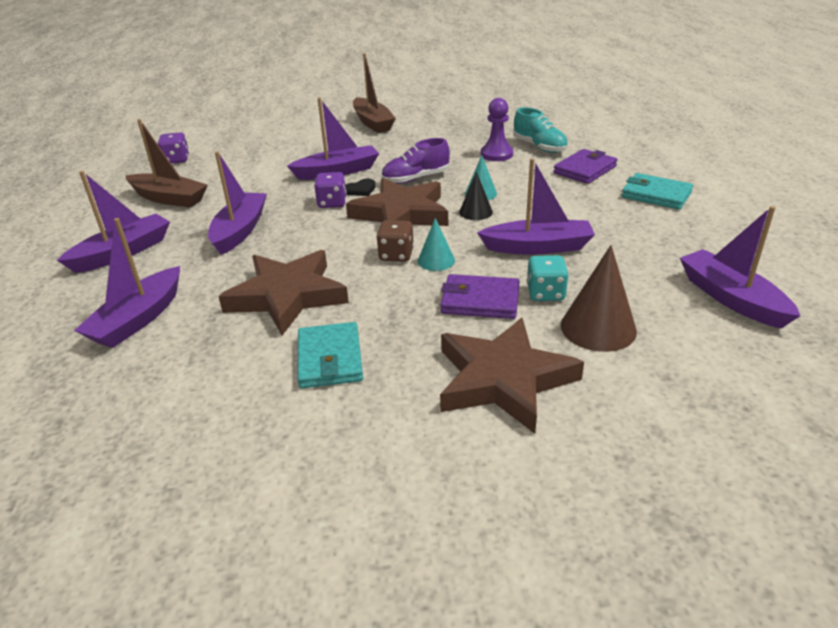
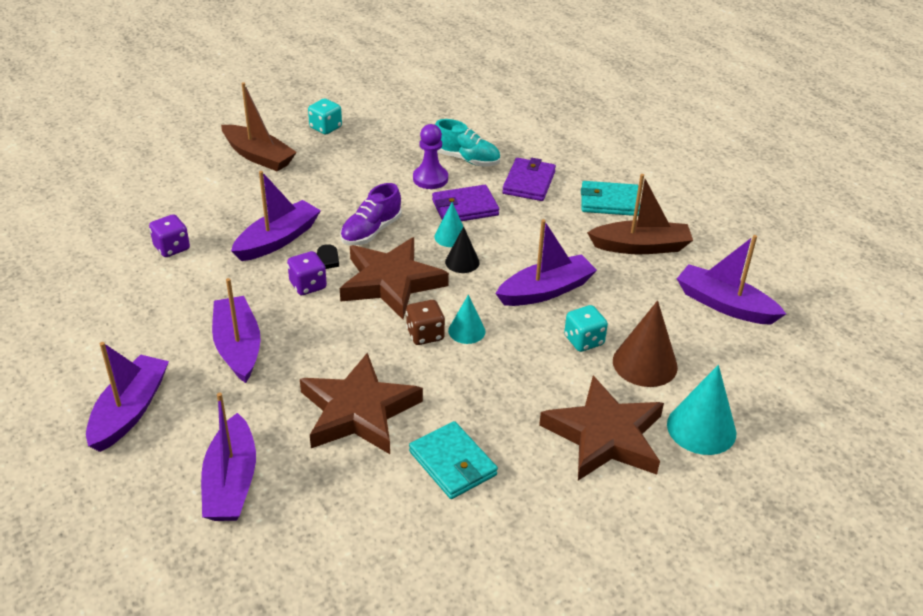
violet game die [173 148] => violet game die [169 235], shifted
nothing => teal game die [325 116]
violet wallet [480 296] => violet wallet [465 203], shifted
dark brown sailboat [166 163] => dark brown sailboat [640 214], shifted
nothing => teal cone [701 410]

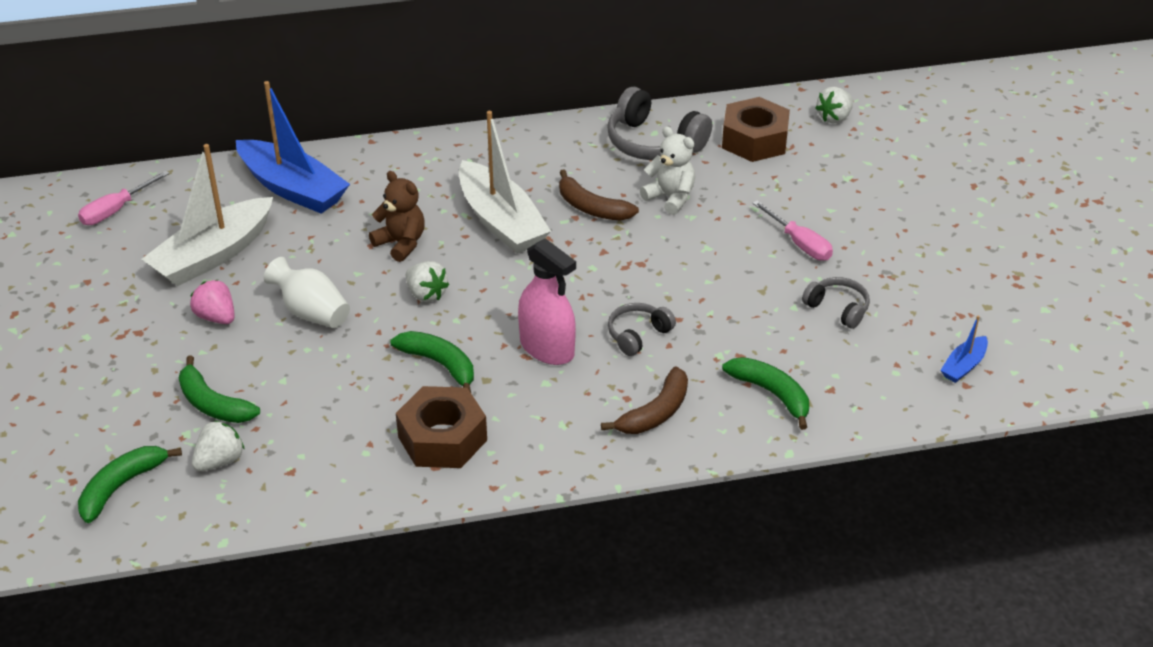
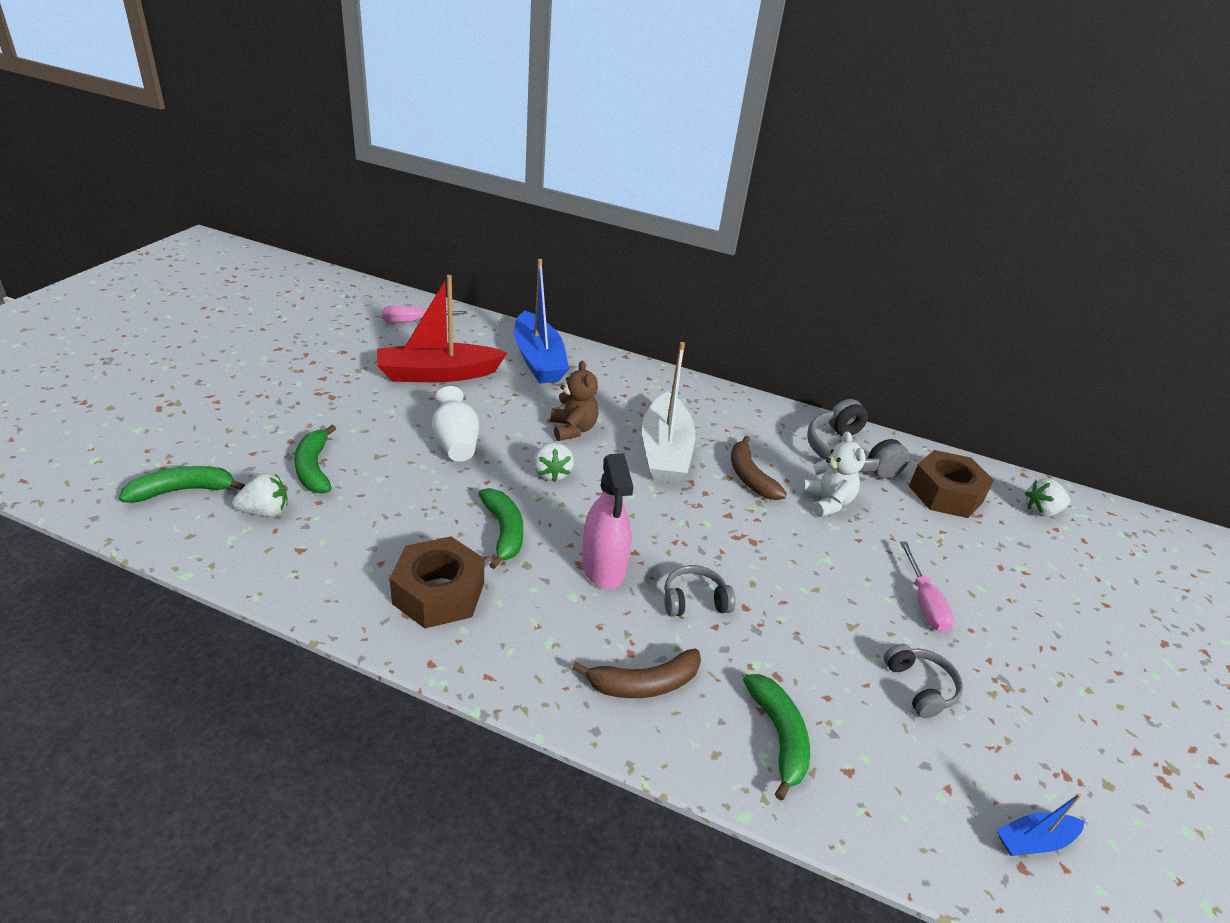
snow-white sailboat [207 215] => crimson sailboat [442 328]
pink strawberry [212 302] => nothing

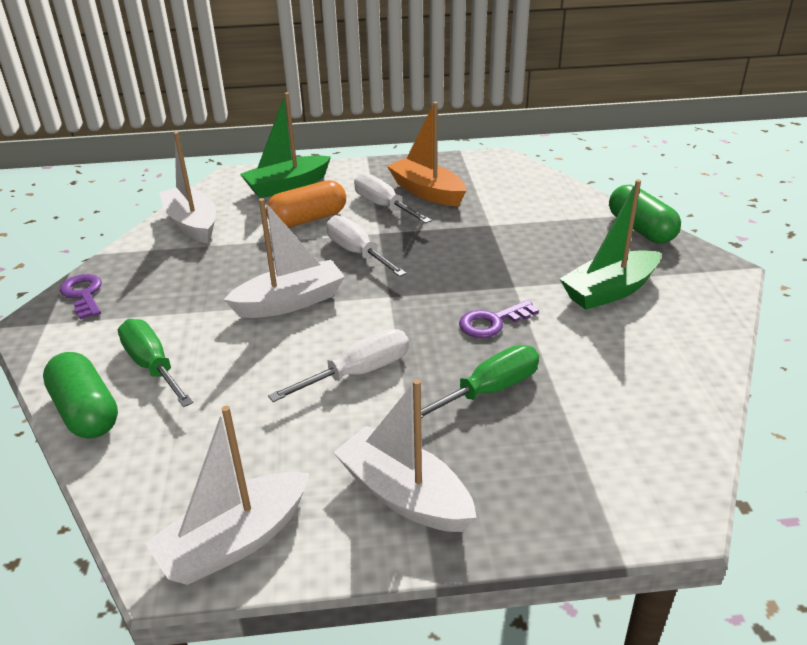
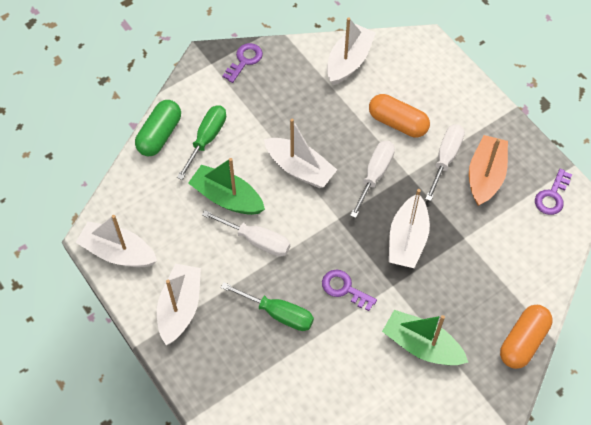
green sailboat [285 145] => green sailboat [226 186], shifted
nothing => snow-white sailboat [409 228]
green pill shape [645 213] => orange pill shape [526 337]
nothing => violet door key [553 192]

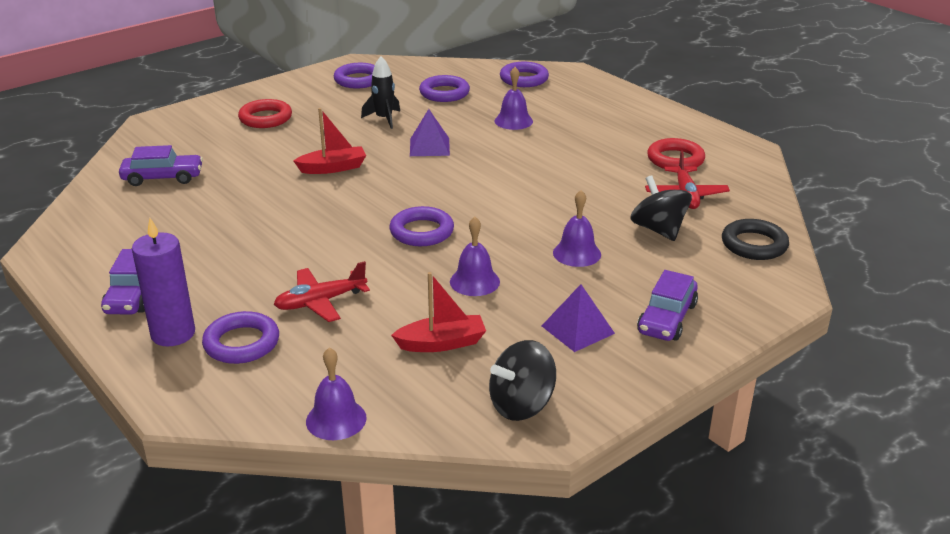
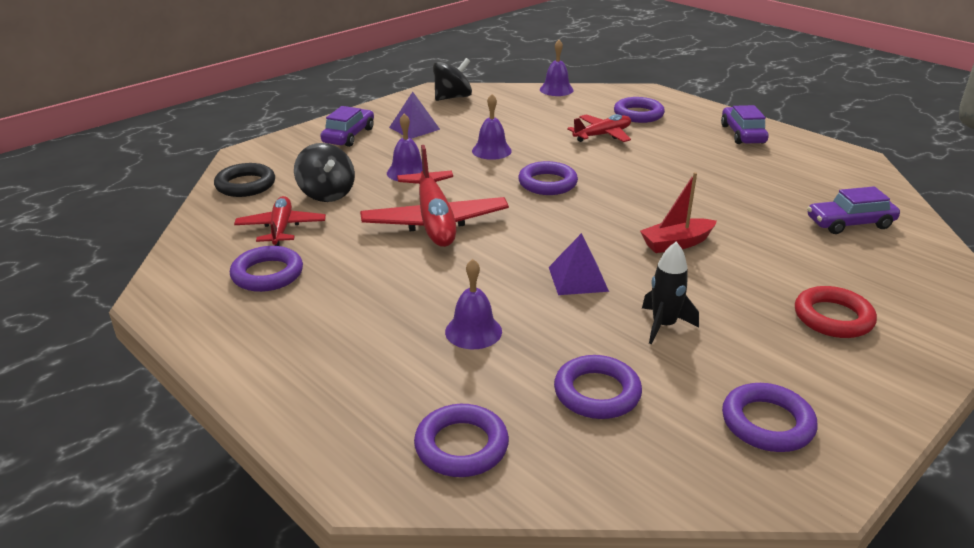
crimson ring [676 153] => violet ring [266 269]
nothing => crimson toy plane [434 196]
violet pillar candle [163 282] => nothing
crimson sailboat [438 312] => nothing

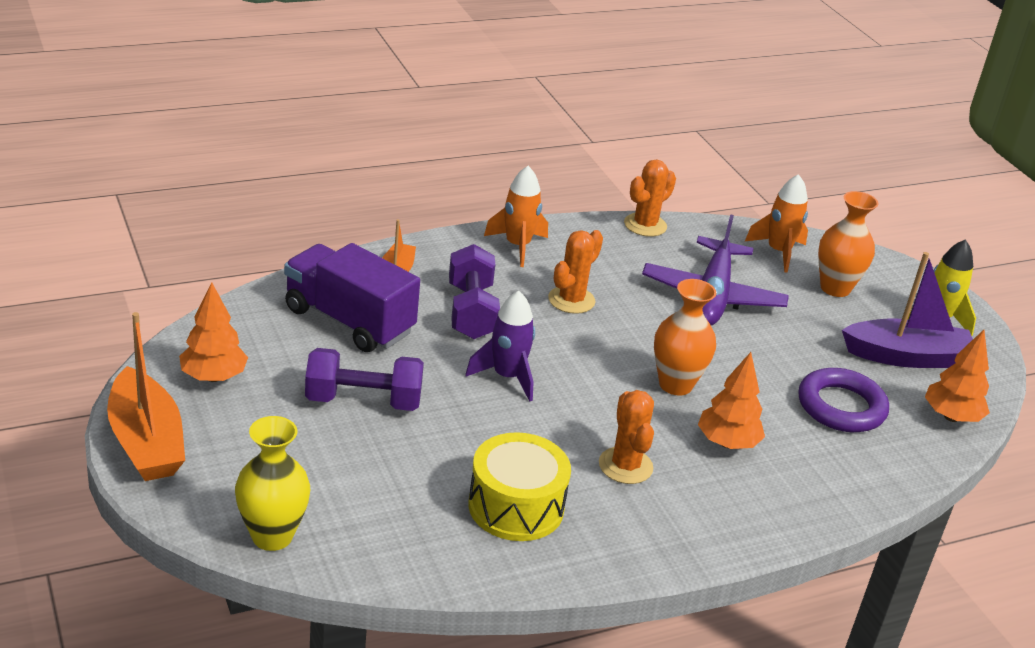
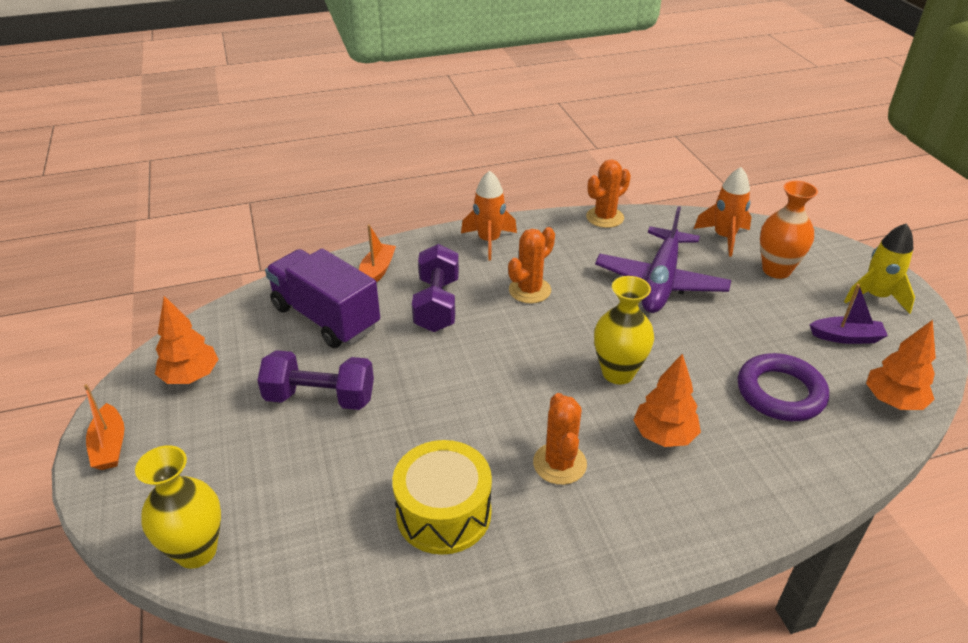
orange sailboat [146 396] => orange sailboat [104 427], x0.57
orange flower vase [685 337] => golden flower vase [624 330]
violet sailboat [907 310] => violet sailboat [849 314], x0.57
violet toy rocket [500 346] => nothing

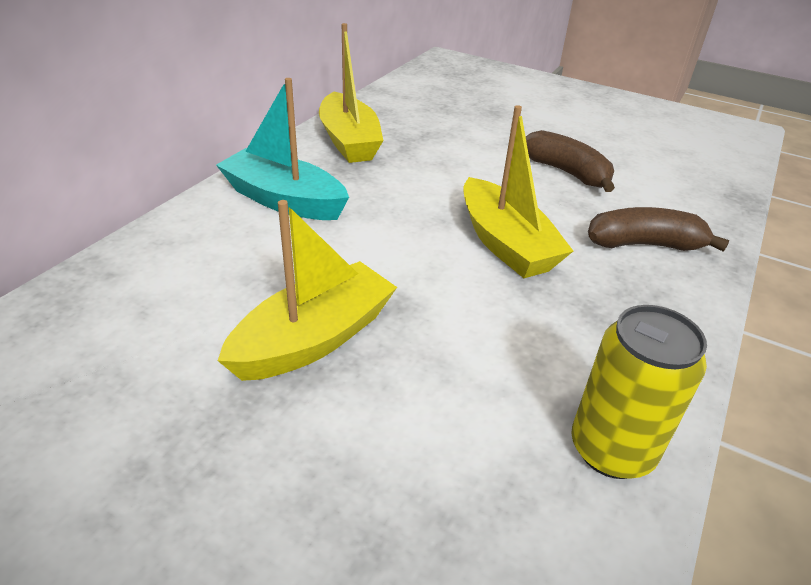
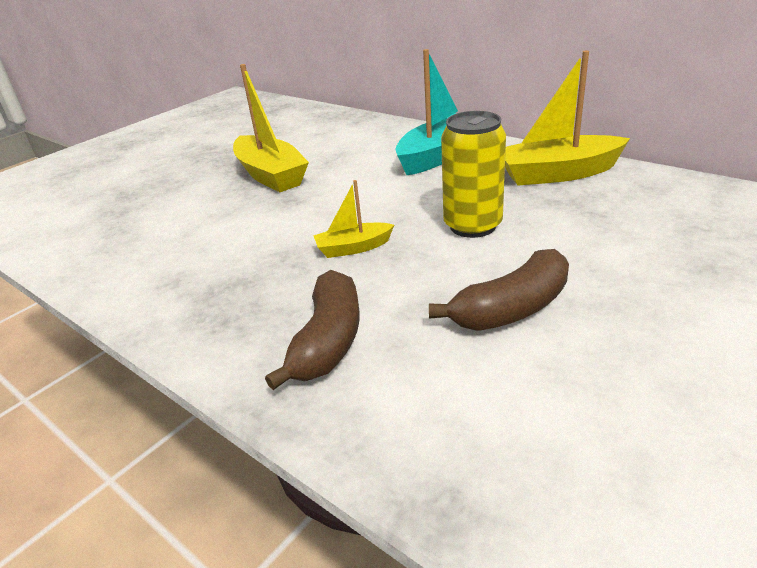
golden sailboat [518 191] => golden sailboat [353 219], x0.53
golden soda can [639 392] => golden soda can [473 174], shifted

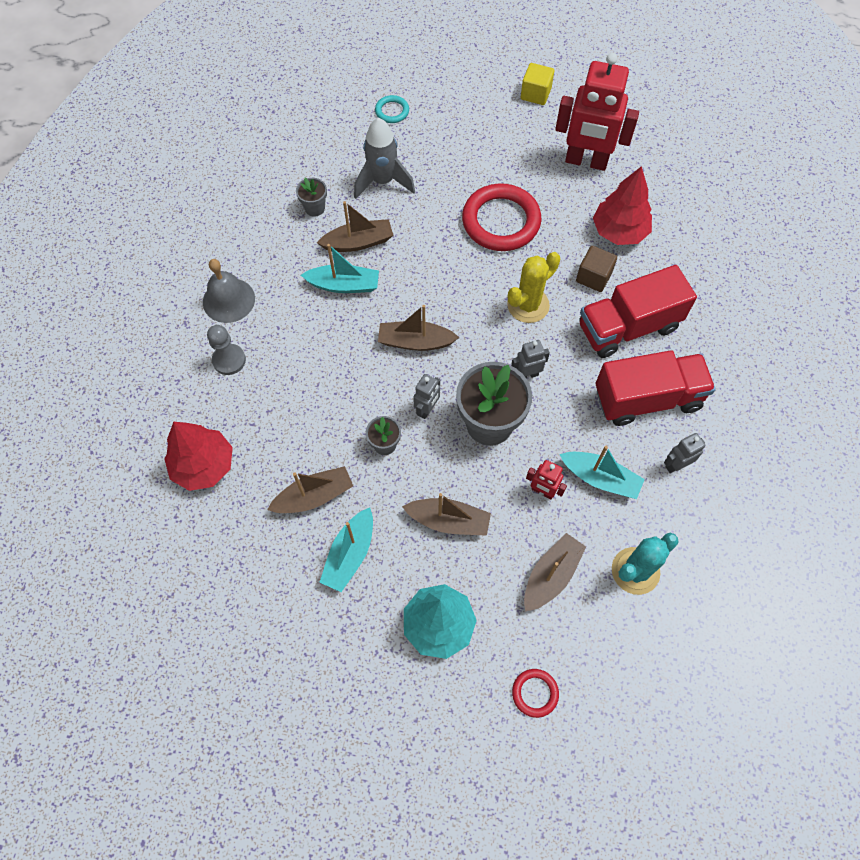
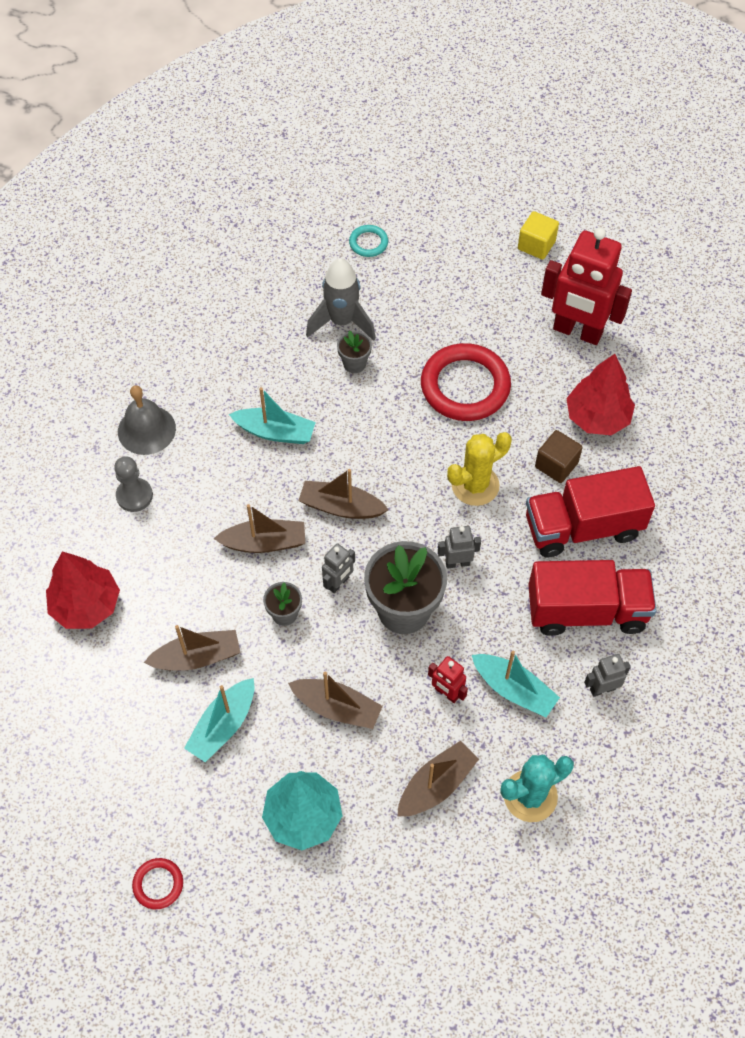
crimson ring [535 693] => crimson ring [157 883], shifted
dark brown sailboat [355 226] => dark brown sailboat [259 528], shifted
grey flower pot [311 197] => grey flower pot [354 352], shifted

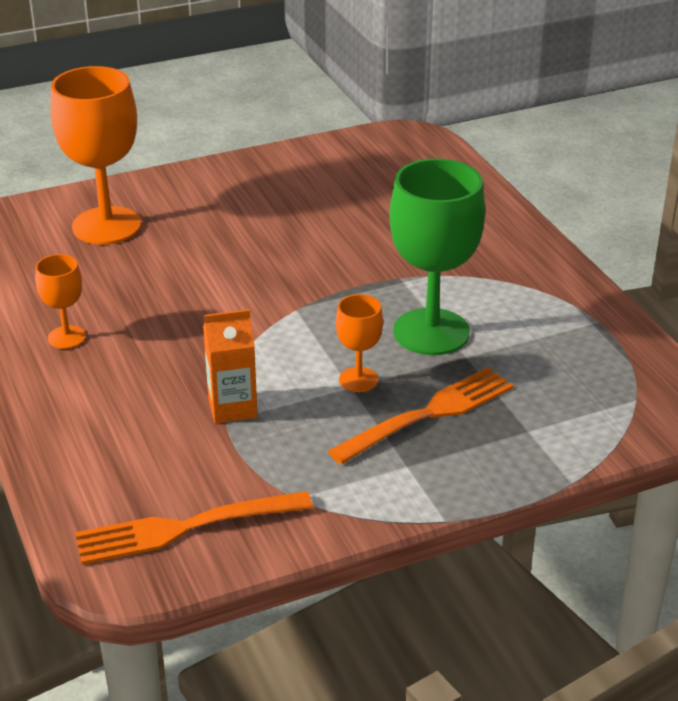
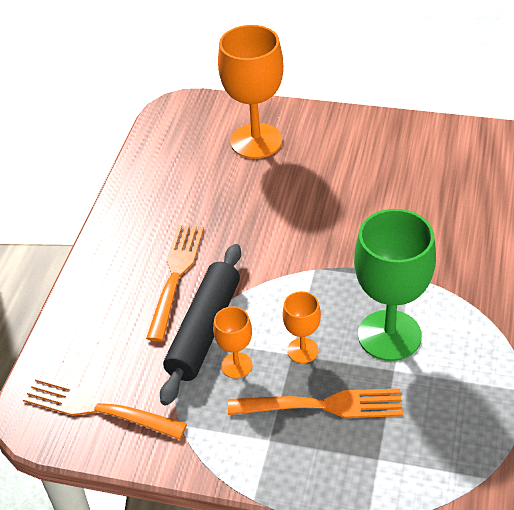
nothing => orange dinner fork [175 283]
orange carton [230 366] => ebony dough roller [200 324]
orange goblet [60 301] => orange goblet [233 342], shifted

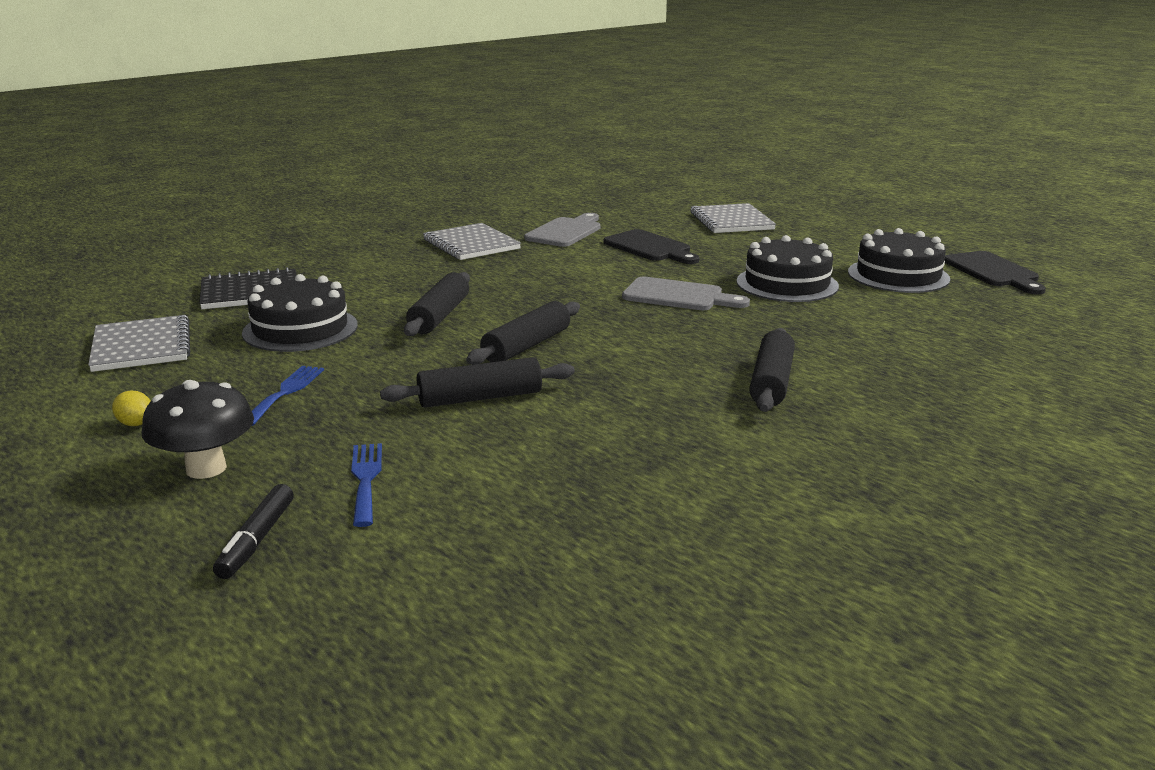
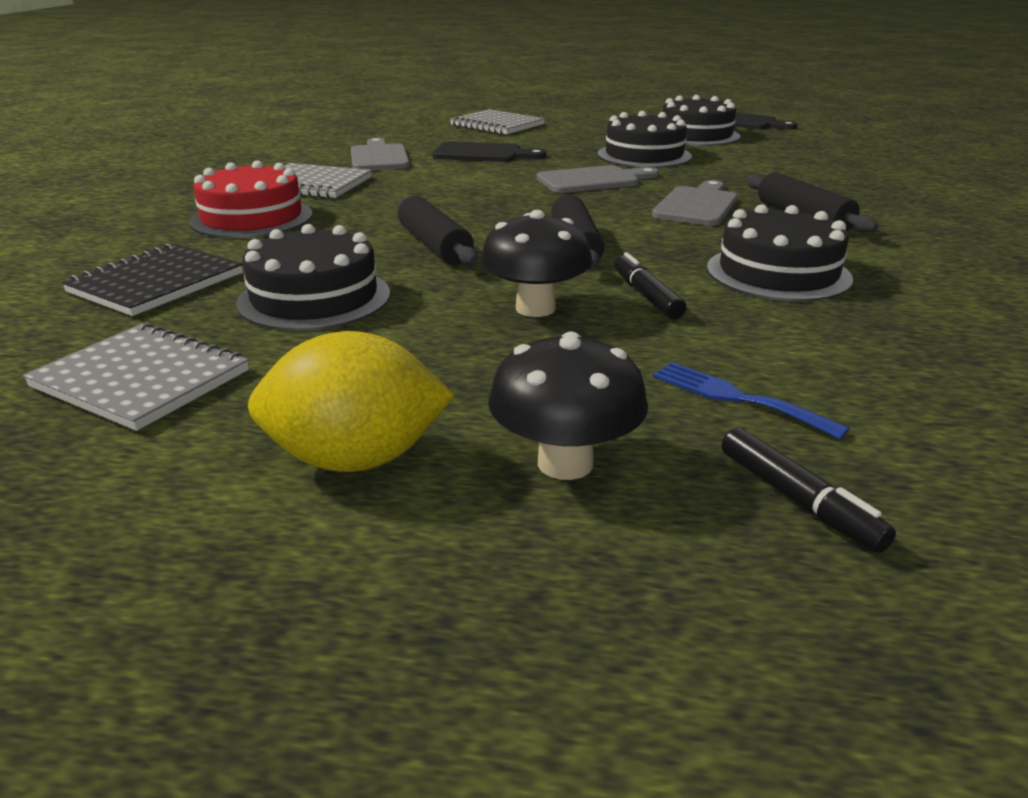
nothing => crimson cake [250 199]
golden toy lemon [131 408] => golden toy lemon [351 401], x2.44
nothing => ebony fungus [536 263]
ebony dough roller [477 382] => ebony marker pen [650 285]
nothing => grey cutting board [695 203]
nothing => ebony cake [780 252]
royal blue dinner fork [288 396] => nothing

